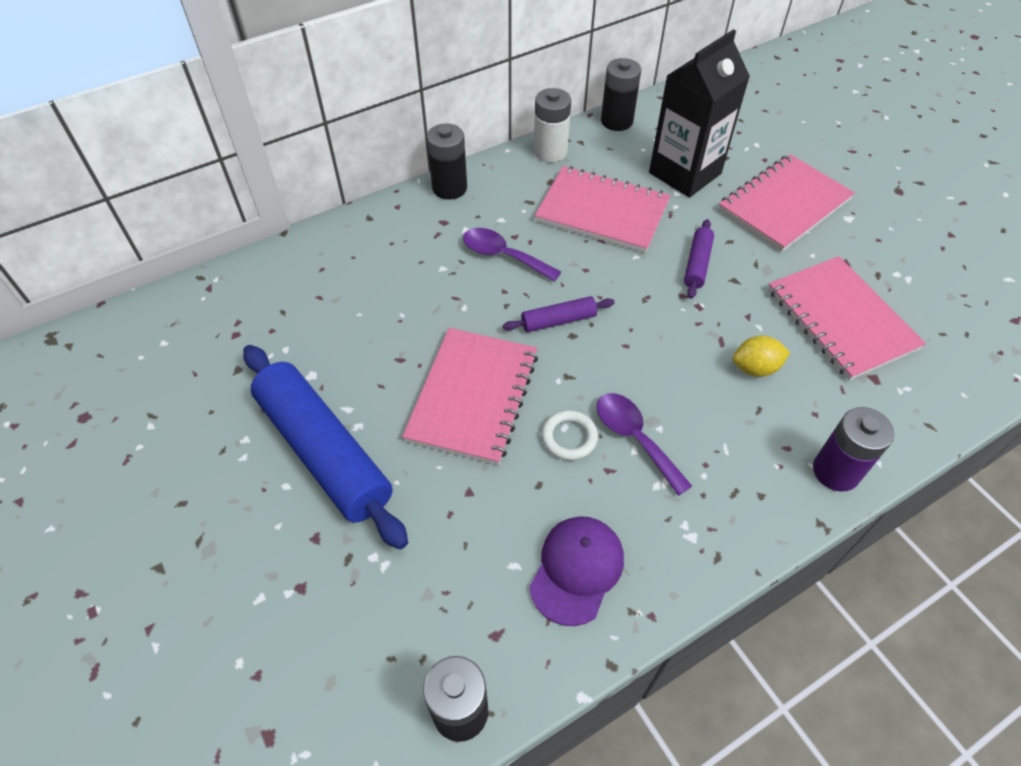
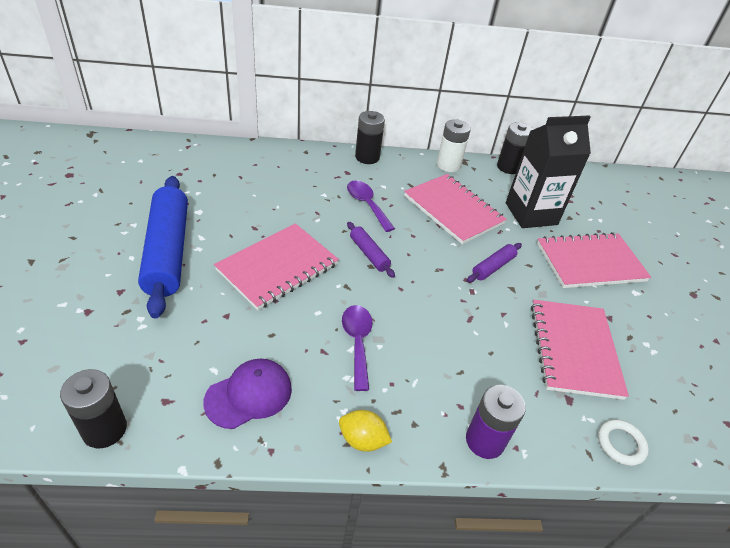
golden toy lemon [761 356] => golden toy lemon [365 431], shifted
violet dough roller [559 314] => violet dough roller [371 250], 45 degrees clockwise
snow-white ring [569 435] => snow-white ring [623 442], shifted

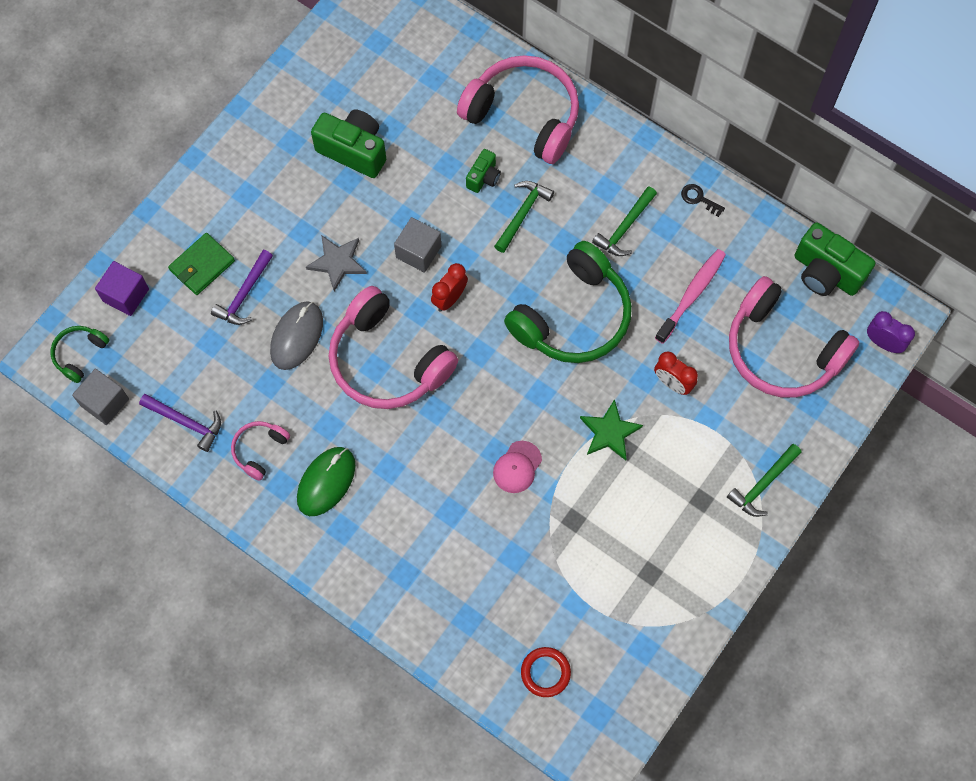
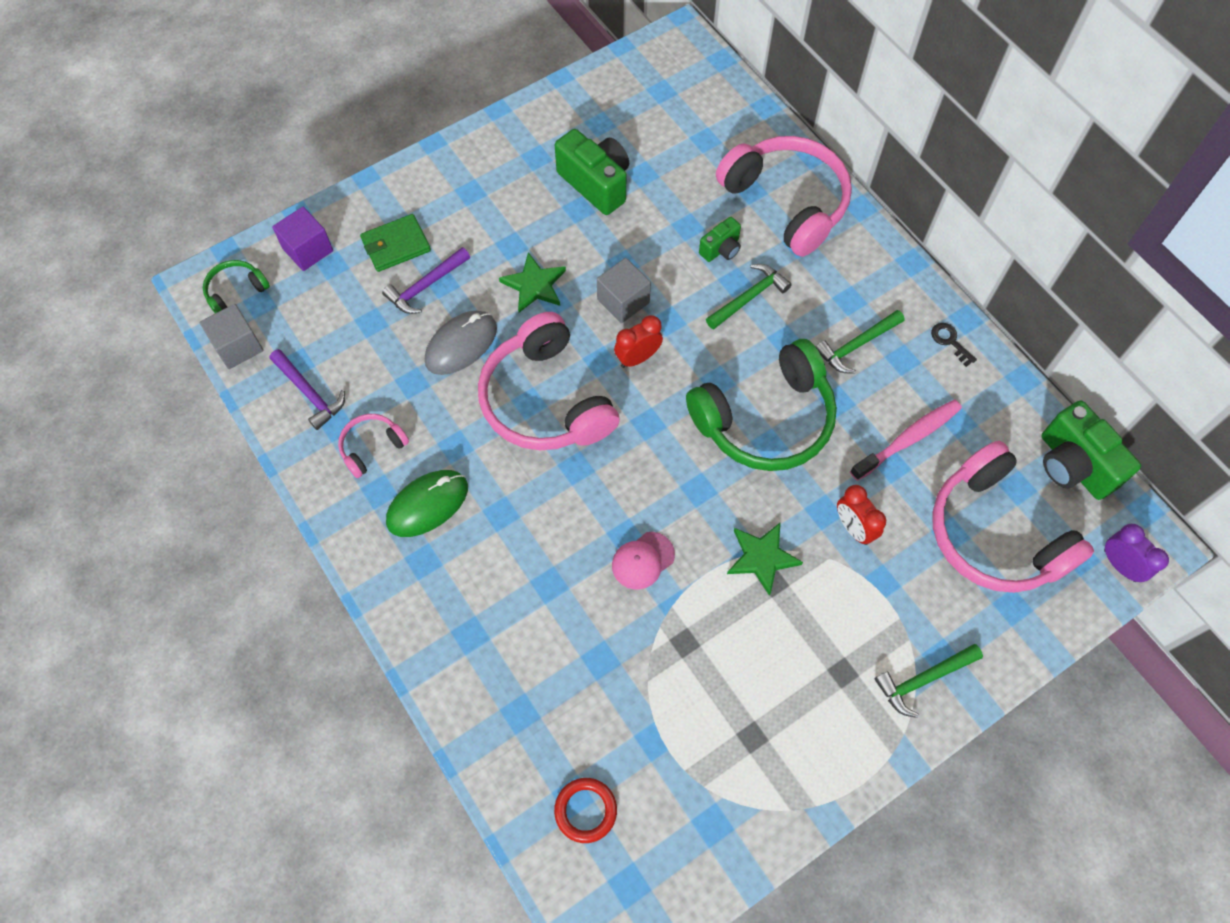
grey star shape [336 263] => green star shape [532 282]

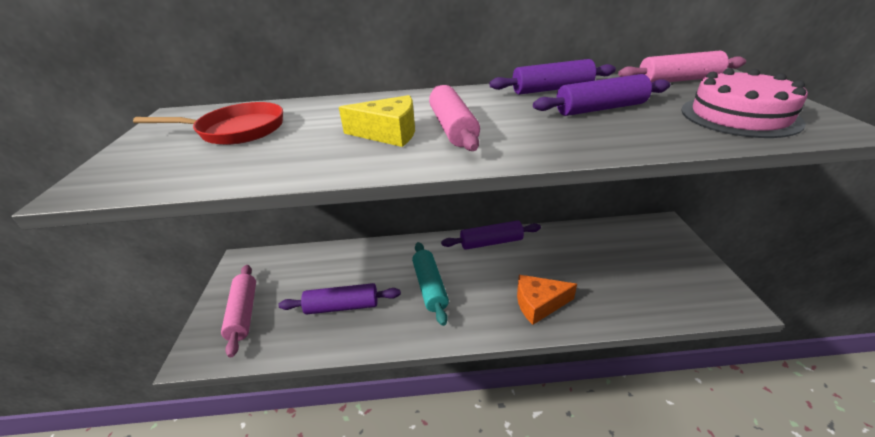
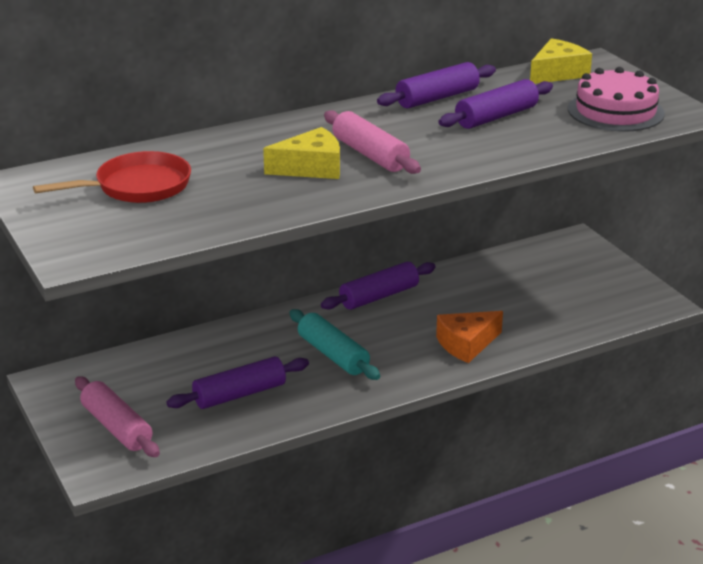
pink dough roller [682 67] => golden piece of cheese [561 61]

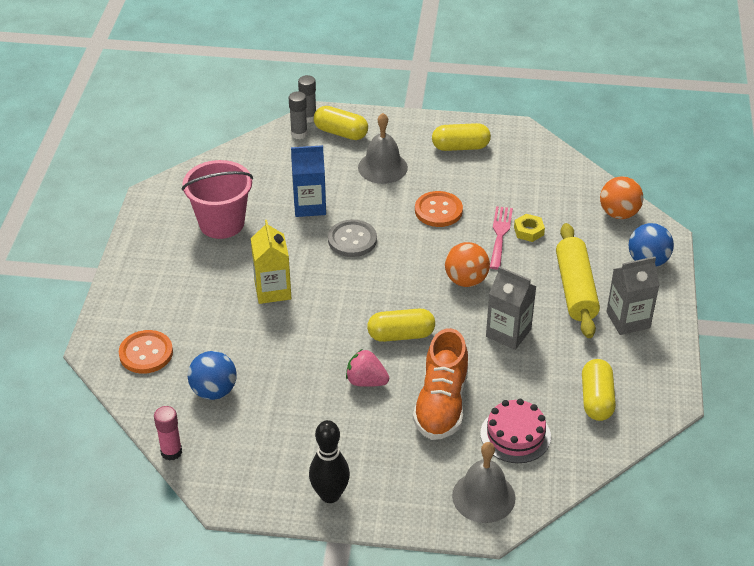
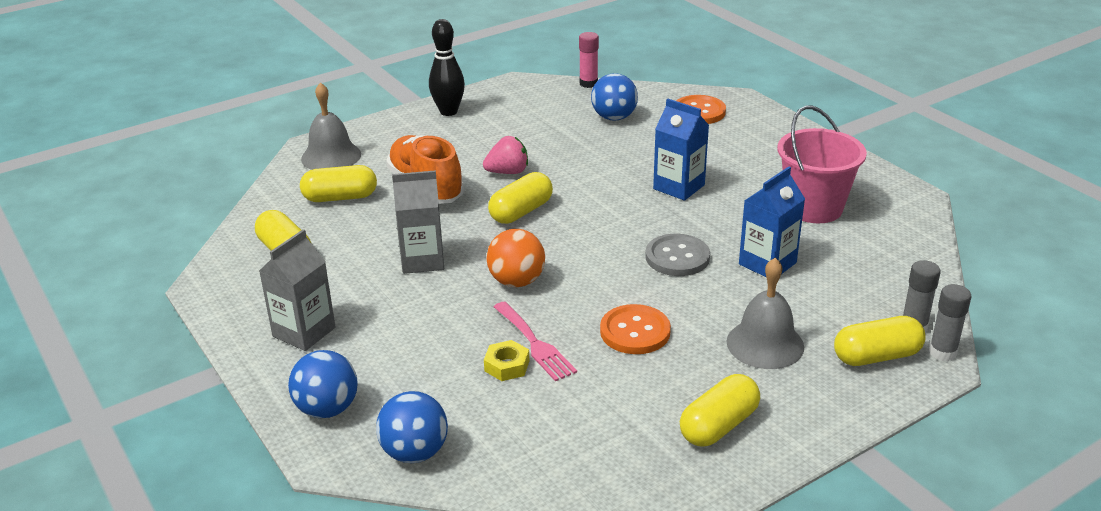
pink cake [515 431] => golden pill shape [338 183]
orange sphere [621 197] => royal blue sphere [412 427]
golden carton [271 262] => royal blue carton [681 149]
golden dough roller [578 280] => nothing

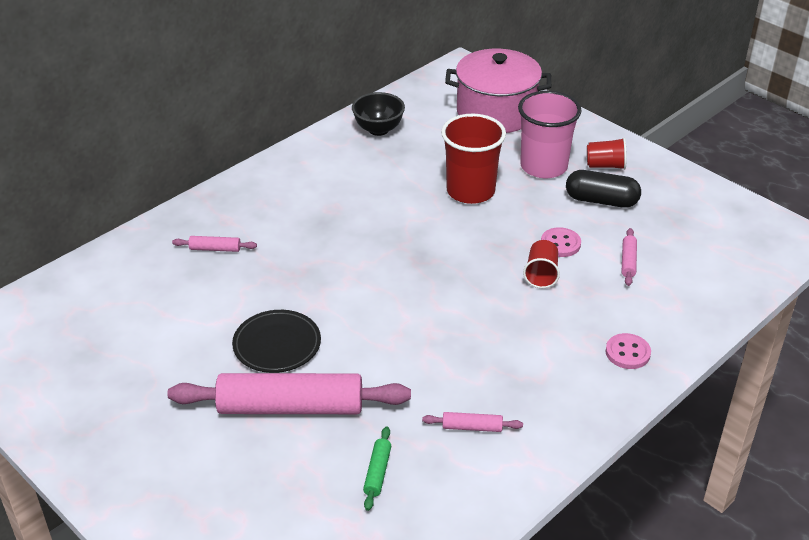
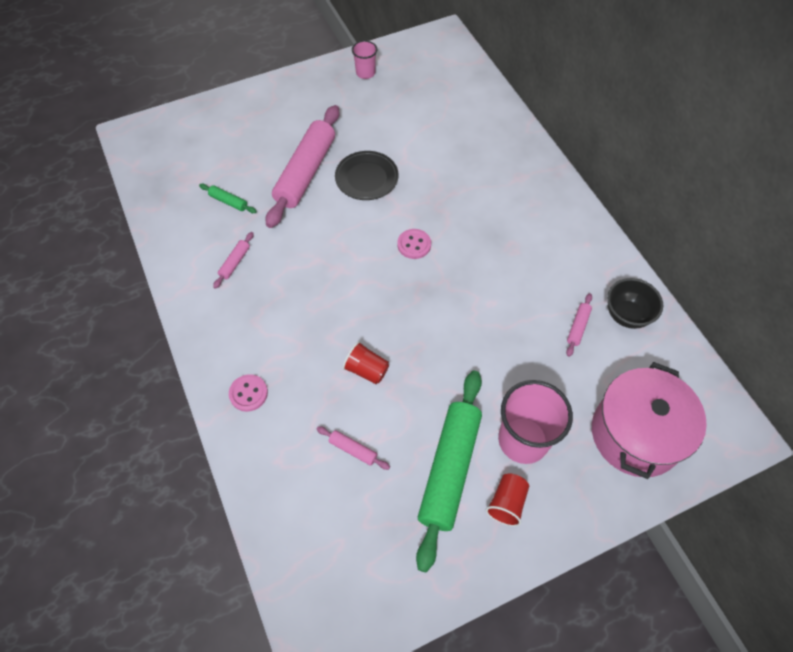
nothing => pink cup [364 60]
pink shirt button [561 242] => pink shirt button [414 244], shifted
ebony pill shape [603 189] => green dough roller [449 471]
pink dough roller [214 244] => pink dough roller [579 325], shifted
crimson cup [473 159] => nothing

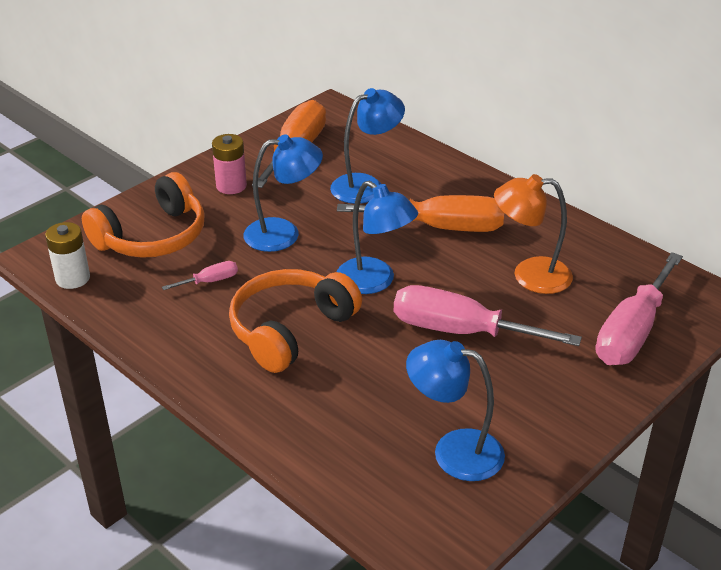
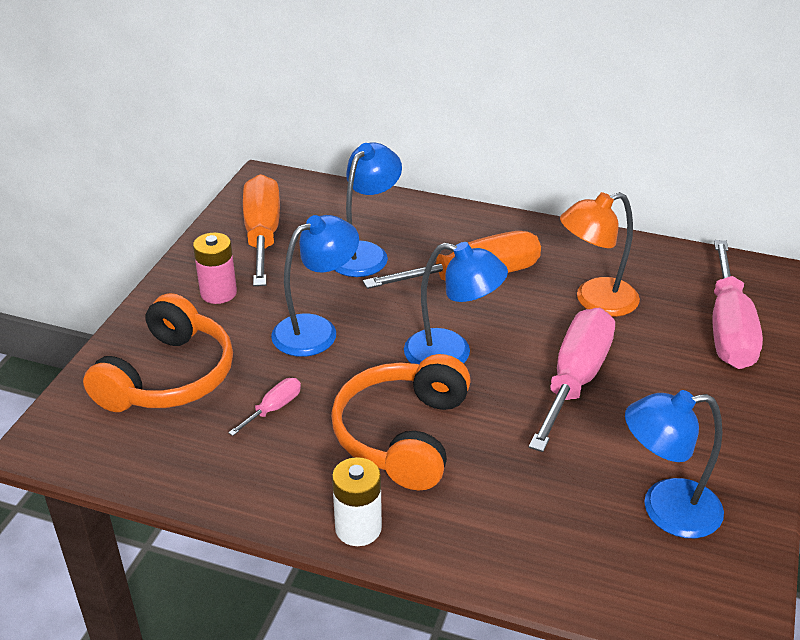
snow-white power cell [67 255] => snow-white power cell [357 501], shifted
pink screwdriver [488 315] => pink screwdriver [572 380], 120 degrees clockwise

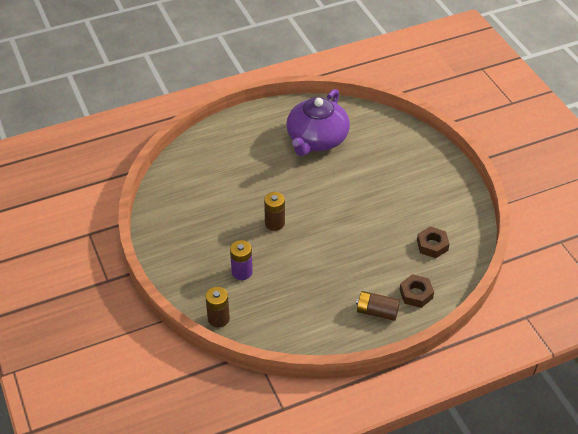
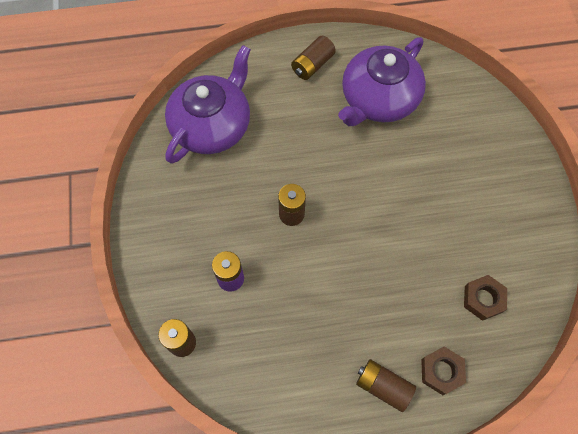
nothing => violet china teapot [208 104]
nothing => dark brown power cell [313 58]

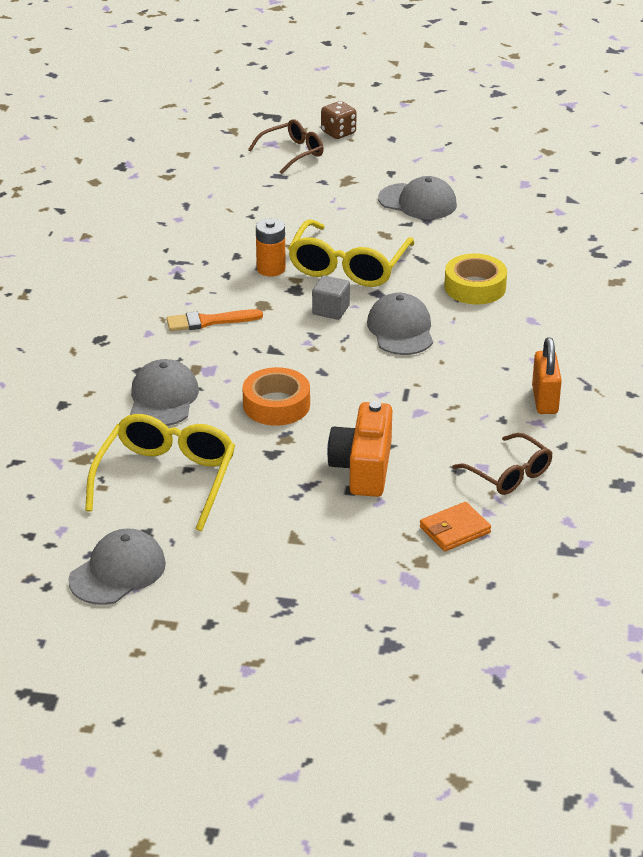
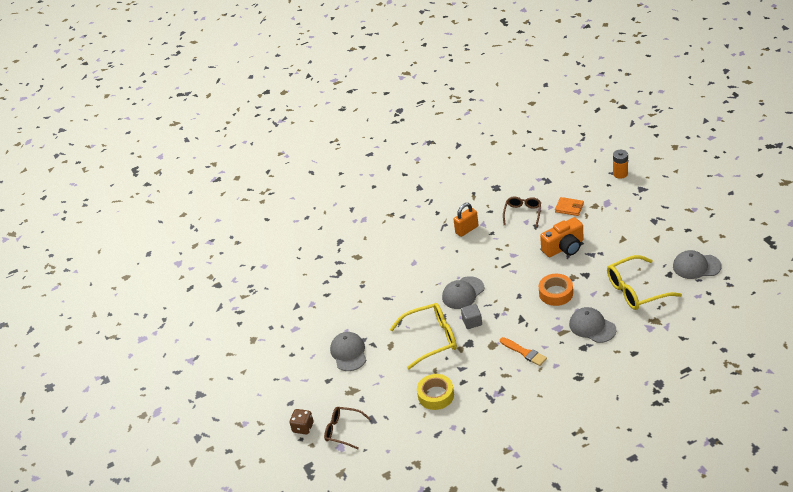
golden sticky tape [475 278] => golden sticky tape [435 392], shifted
grey baseball cap [164 392] => grey baseball cap [592 325], 75 degrees clockwise
orange power cell [271 247] => orange power cell [620 164], shifted

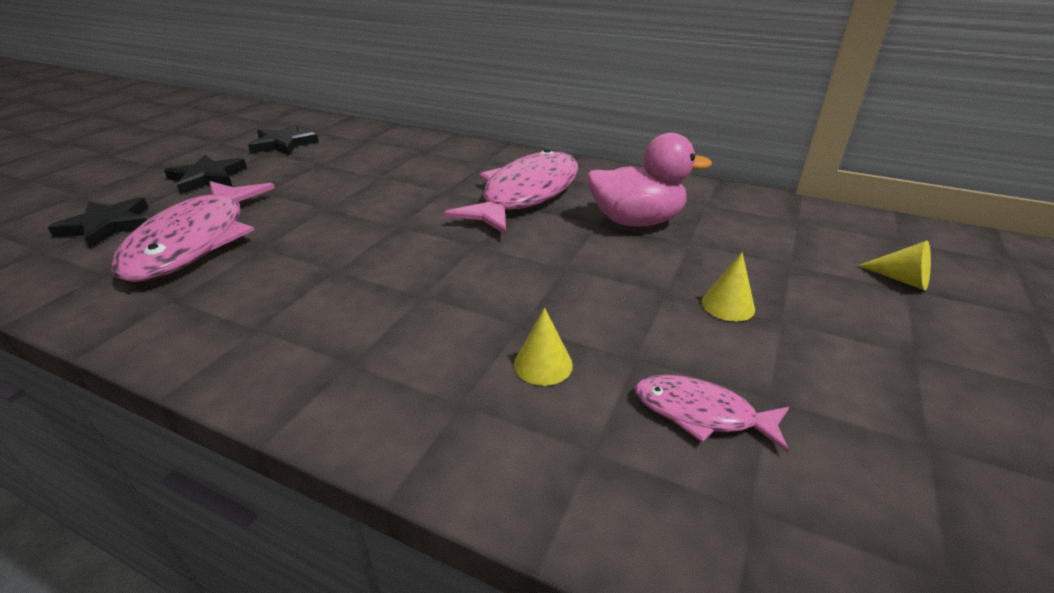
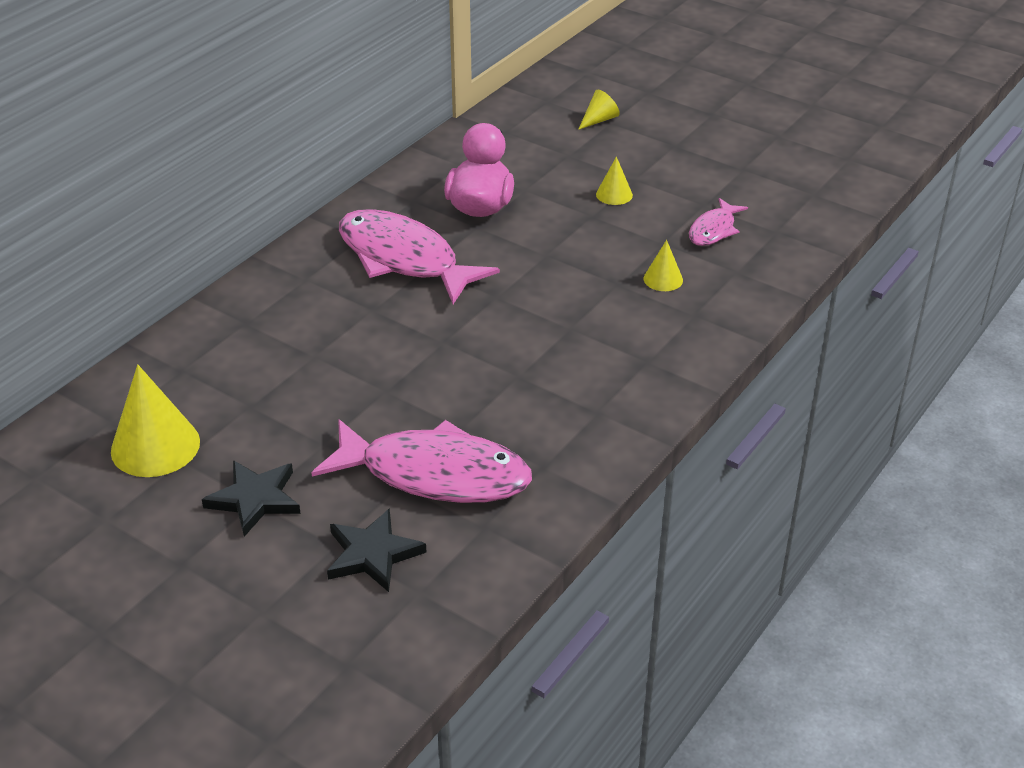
ebony star shape [283 139] => golden cone [155 420]

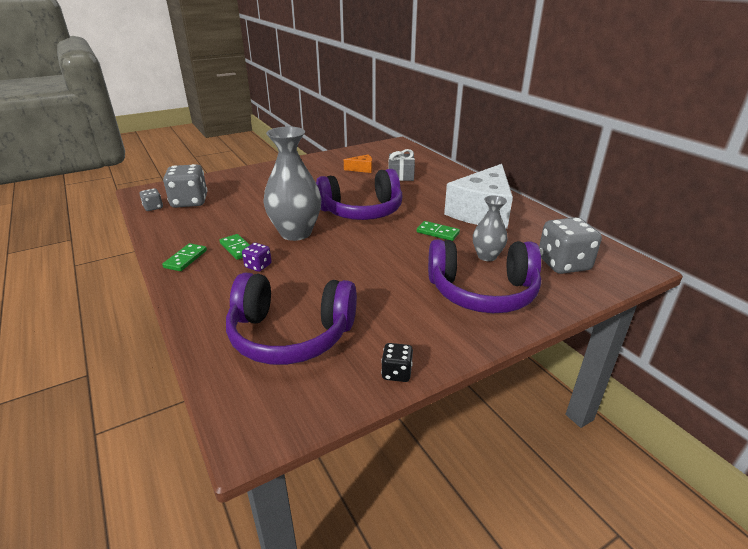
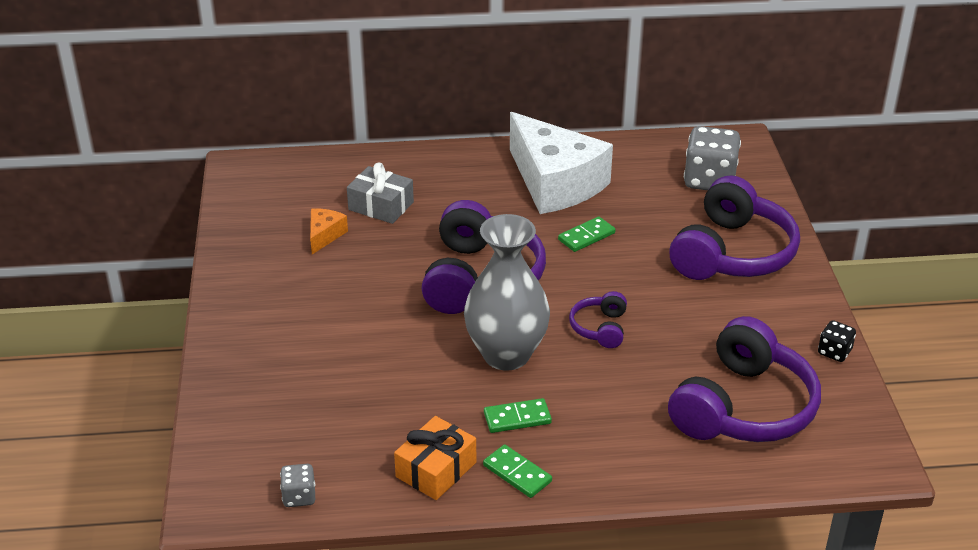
nothing => orange wrapped gift [435 458]
nothing => violet headset [598 319]
grey game die [185 186] => nothing
violet game die [257 257] => nothing
grey flower vase [490 228] => nothing

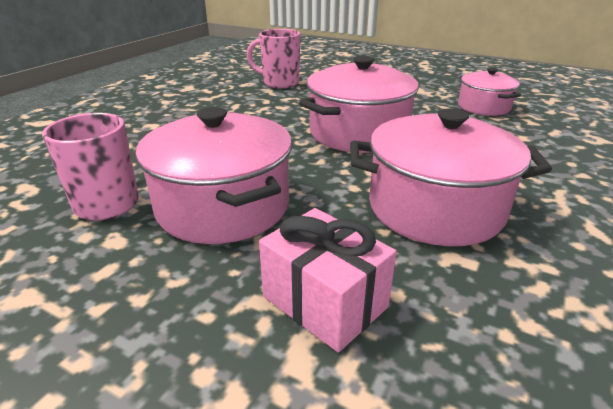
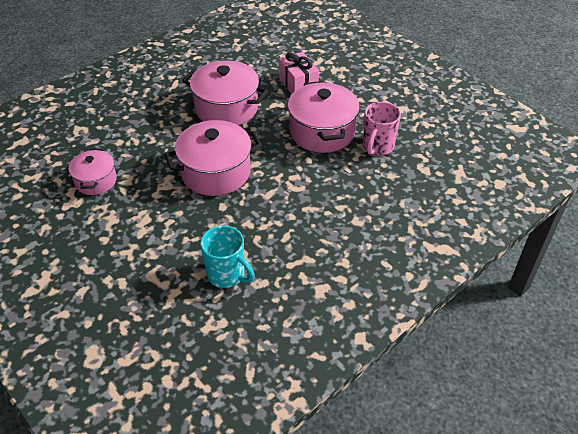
pink coffee mug [273 58] => teal coffee mug [227 257]

